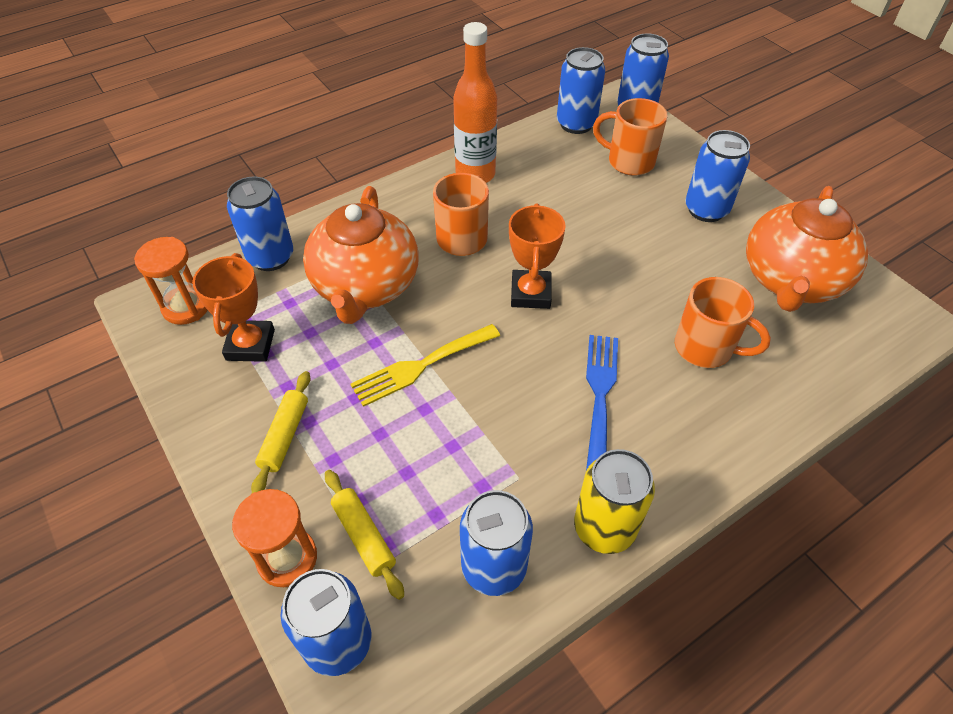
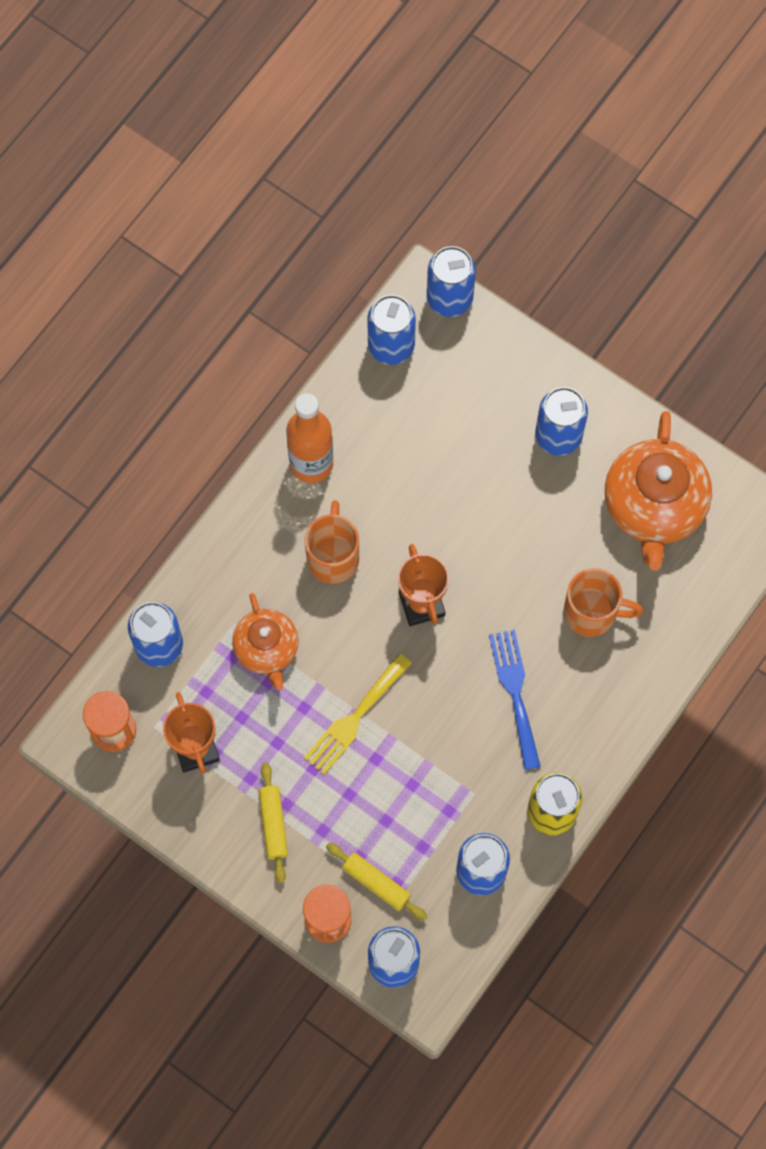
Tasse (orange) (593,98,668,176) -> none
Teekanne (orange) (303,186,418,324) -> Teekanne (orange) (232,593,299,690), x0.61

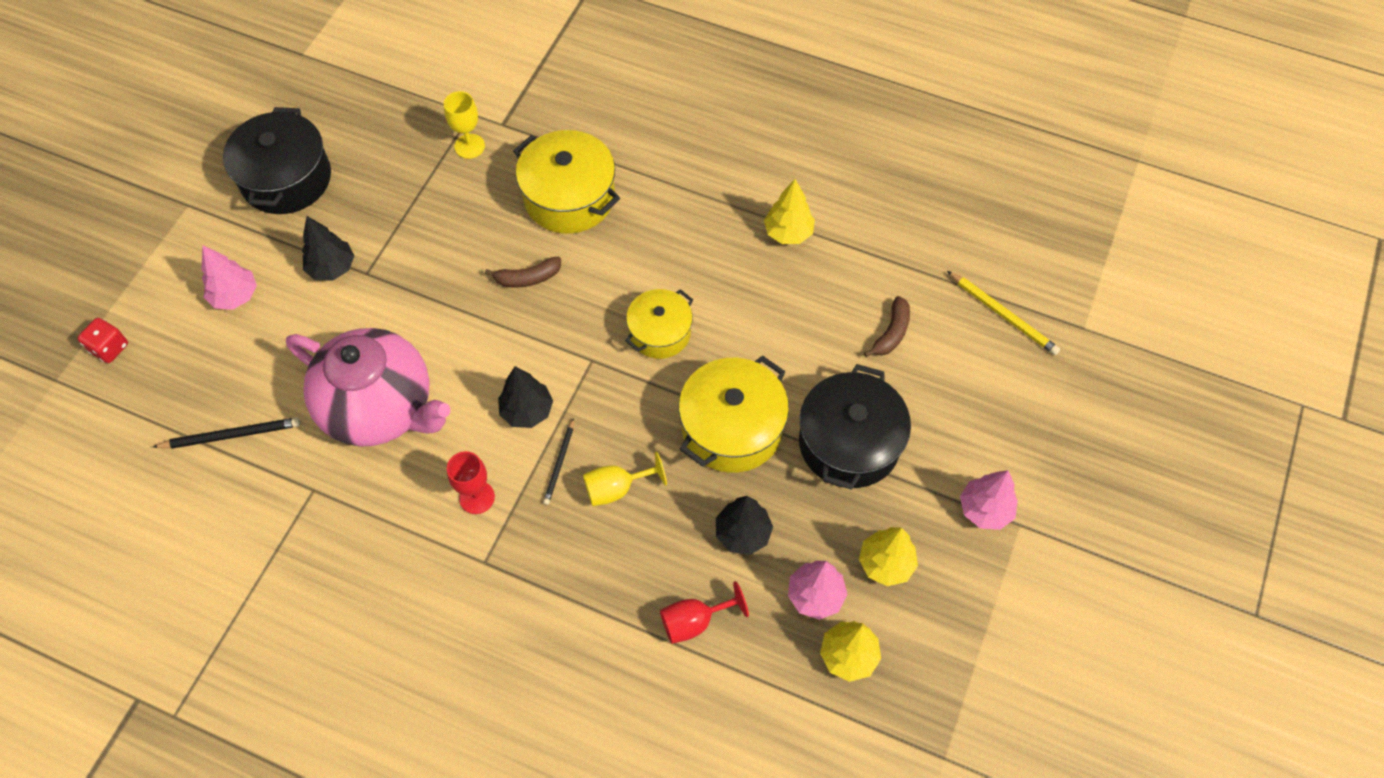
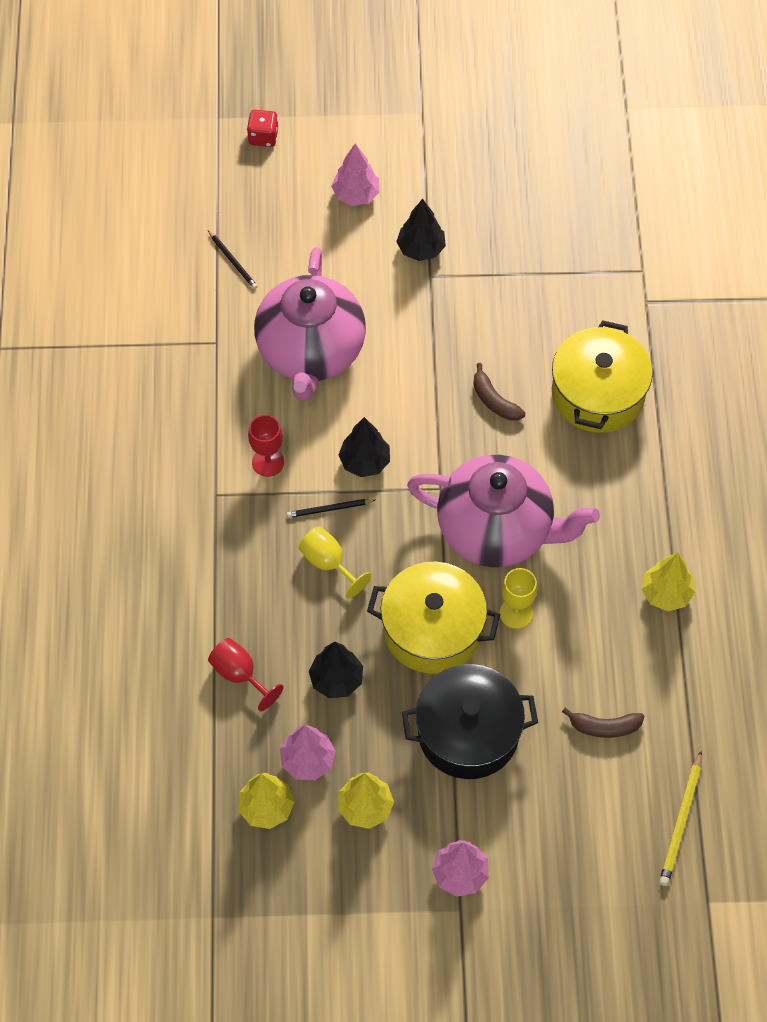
Kochtopf (schwarz) (223,107,331,214) -> none
Kelch (gelb) (444,91,485,159) -> Kelch (gelb) (500,568,537,629), relocated
Kochtopf (gelb) (625,289,693,359) -> Teekanne (rosa) (407,455,600,567)
Bleistift (schwarz) (153,417,301,449) -> Bleistift (schwarz) (208,230,258,289), x0.66

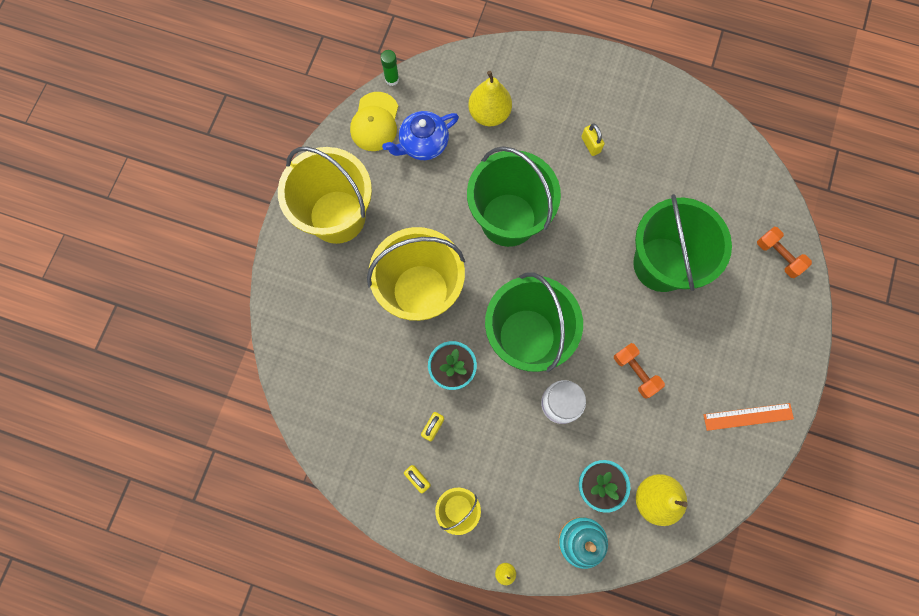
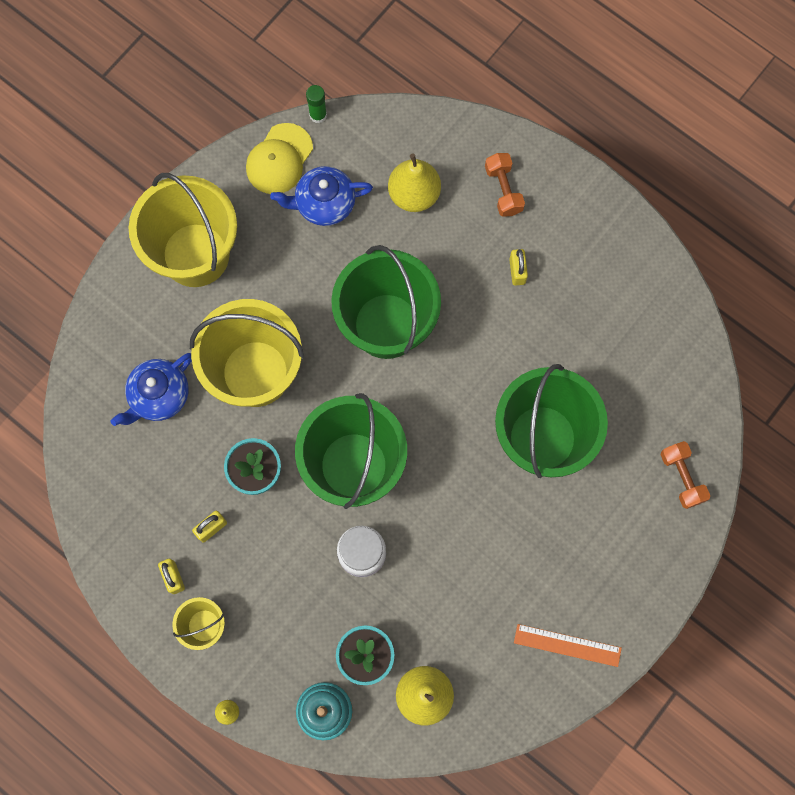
none -> Teekanne (blau) (111,353,192,426)
Hantel (orange) (614,343,665,399) -> Hantel (orange) (485,153,525,217), relocated

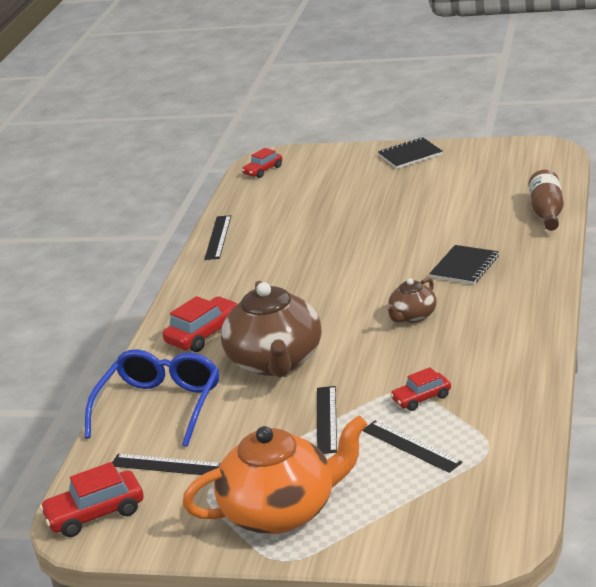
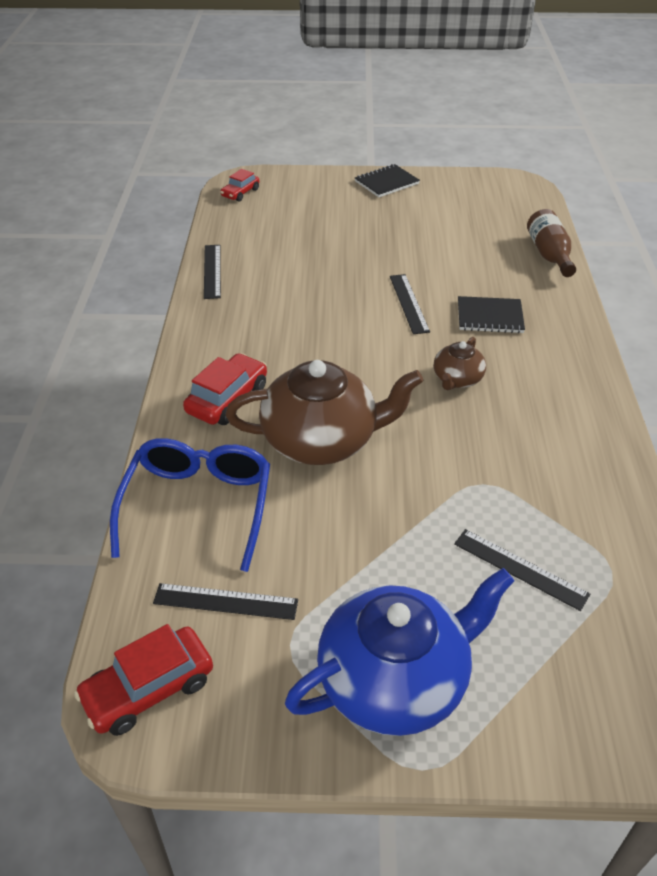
Auto (rot) (390,367,451,411) -> none
Lineal (schwarz) (317,386,337,454) -> Lineal (schwarz) (390,274,430,334), relocated
Teekanne (orange) (182,415,368,534) -> Teekanne (blau) (285,568,515,736)
Teekanne (braun) (221,281,321,377) -> Teekanne (braun) (226,360,424,465), 75 degrees counterclockwise
Notizbuch (schwarz) (429,245,499,284) -> Notizbuch (schwarz) (458,296,525,333), 75 degrees clockwise

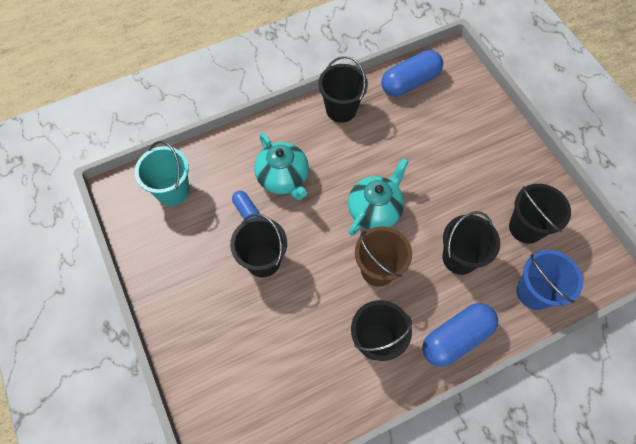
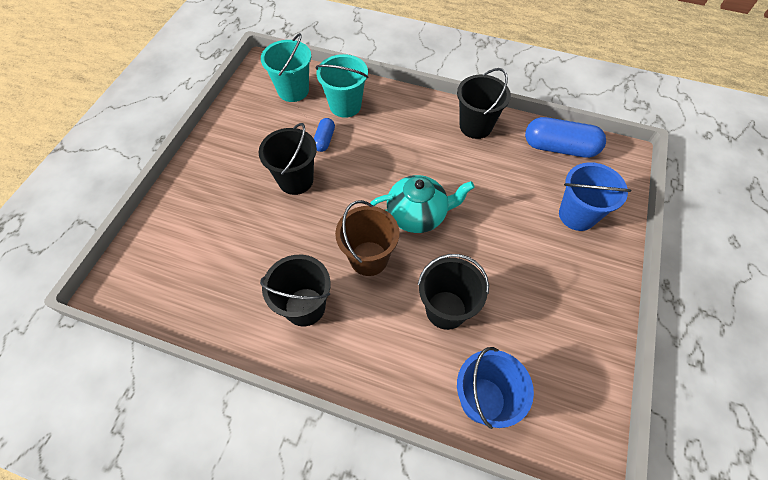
Teekanne (türkis) (254,133,309,200) -> none
Kapsel (blau) (422,303,498,367) -> none
Eimer (schwarz) (509,184,571,244) -> none
none -> Eimer (türkis) (316,54,368,118)
none -> Eimer (blau) (559,162,631,231)

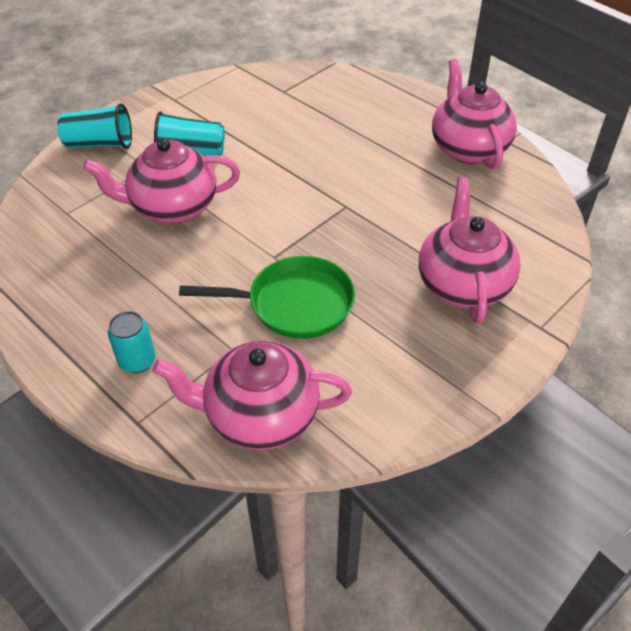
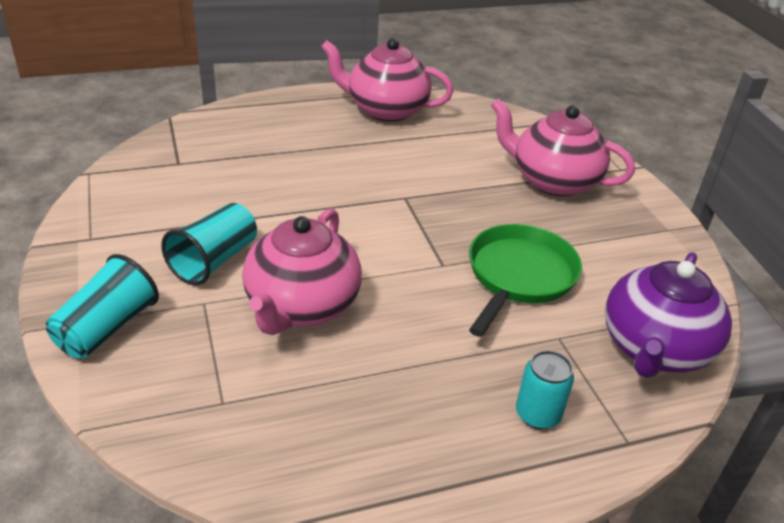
Teekanne (rosa) (152,341,352,450) -> Teekanne (lila) (605,252,732,378)

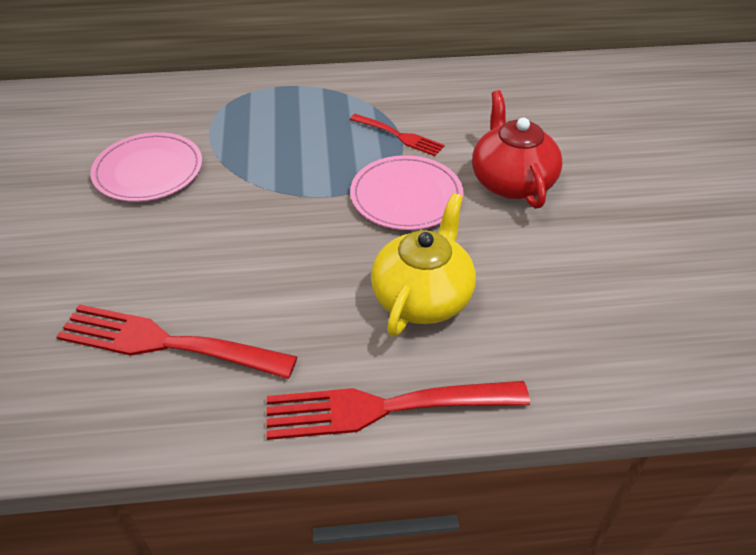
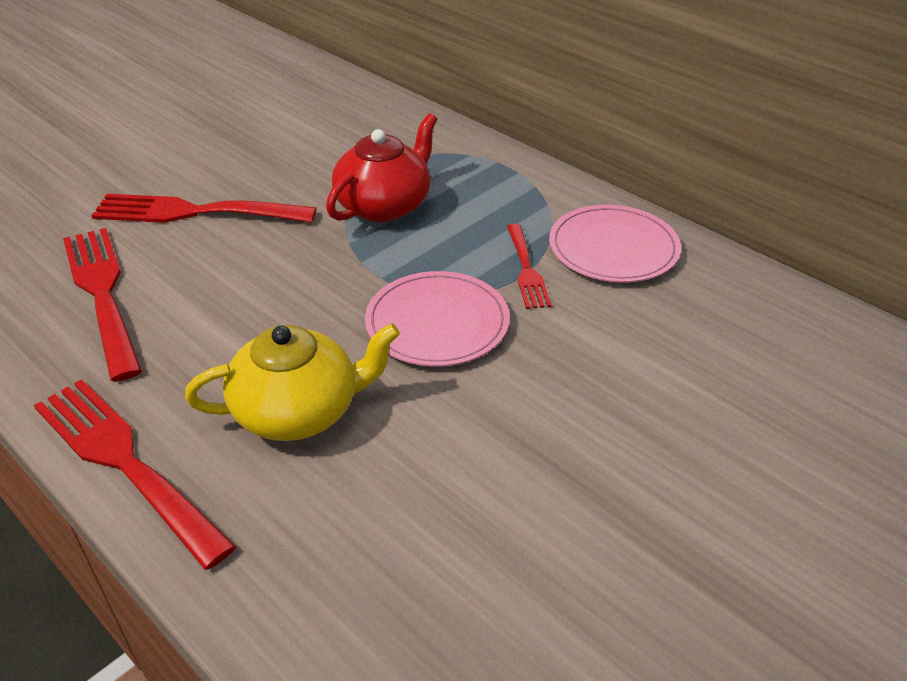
none -> Gabel (rot) (91,194,316,223)
Teller (rosa) (90,132,202,202) -> Teller (rosa) (549,205,681,283), relocated
Teekanne (rot) (472,90,563,209) -> Teekanne (rot) (326,113,437,222), relocated

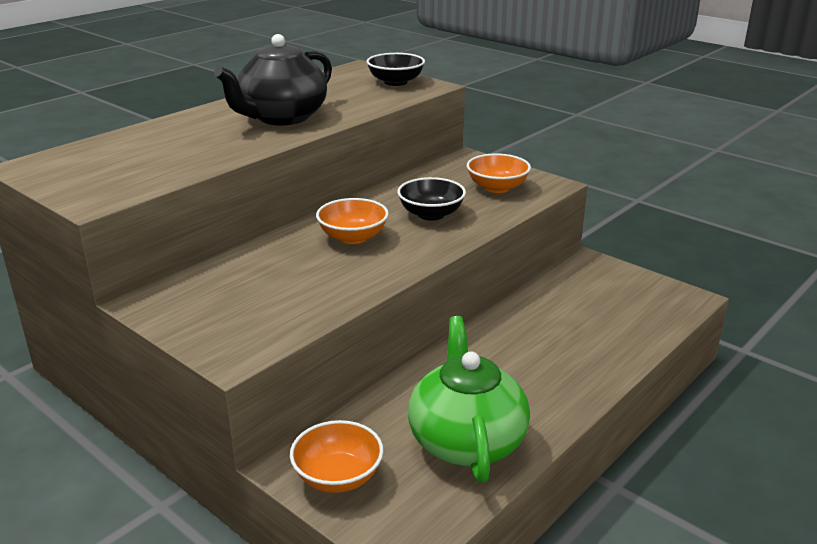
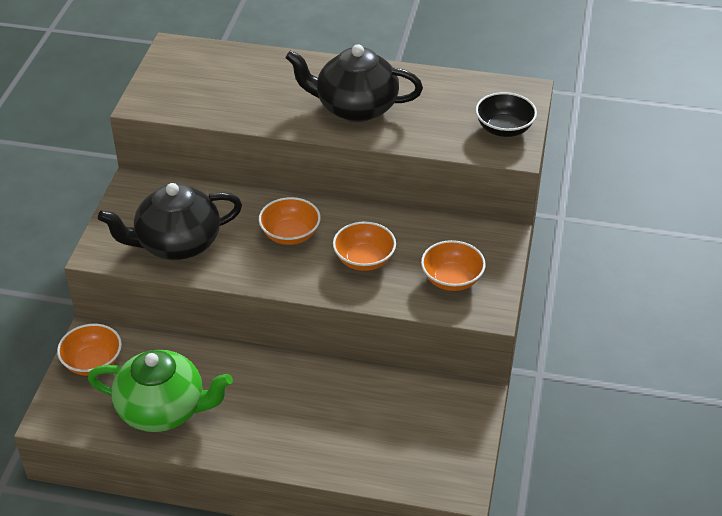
none -> Teekanne (schwarz) (98,183,242,260)
Schüssel (schwarz) (397,177,466,221) -> Schüssel (orange) (333,222,396,271)
Teekanne (grün) (408,316,530,482) -> Teekanne (grün) (88,350,233,432), 45 degrees clockwise

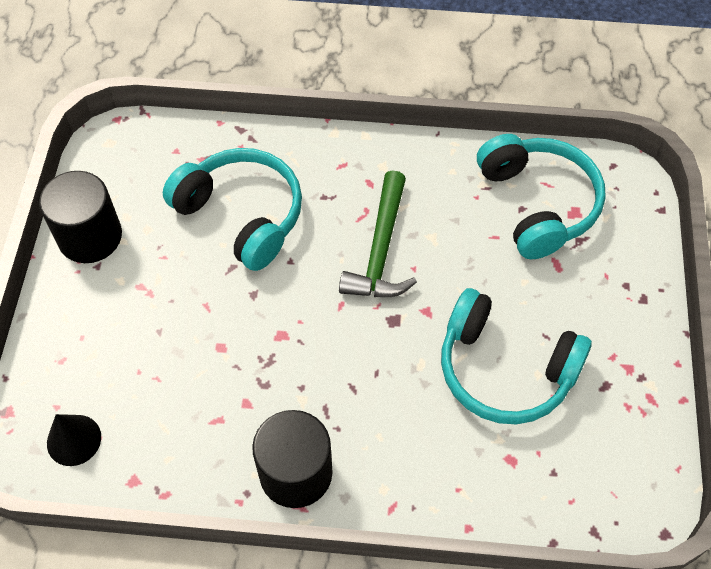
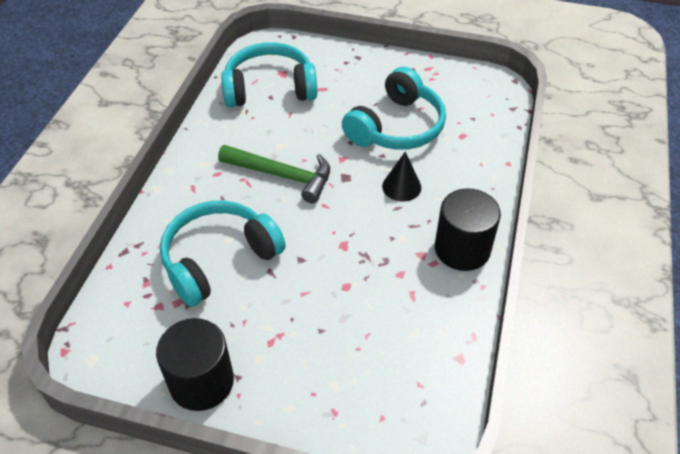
Kegel (schwarz) (47,414,101,466) -> Kegel (schwarz) (382,151,421,202), relocated

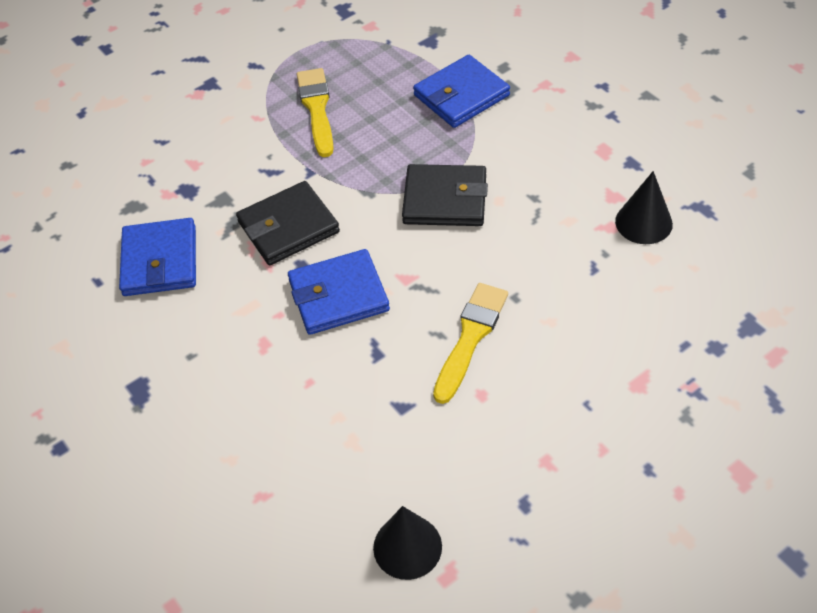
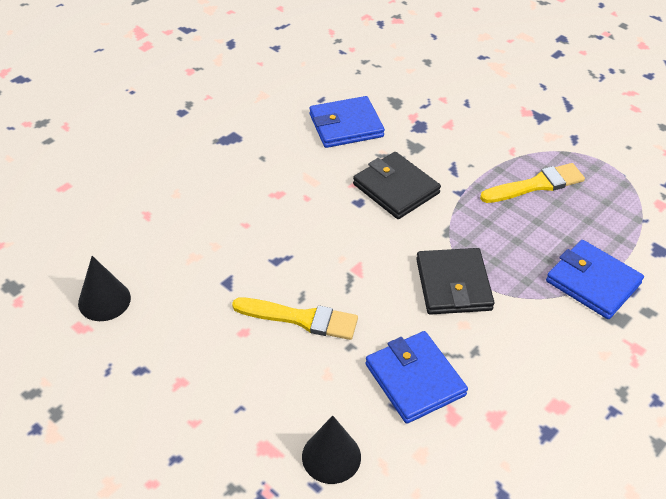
Geldbörse (blau) (288,249,390,335) -> Geldbörse (blau) (365,331,468,424), relocated
Kegel (schwarz) (615,171,673,244) -> Kegel (schwarz) (302,416,361,484), relocated

